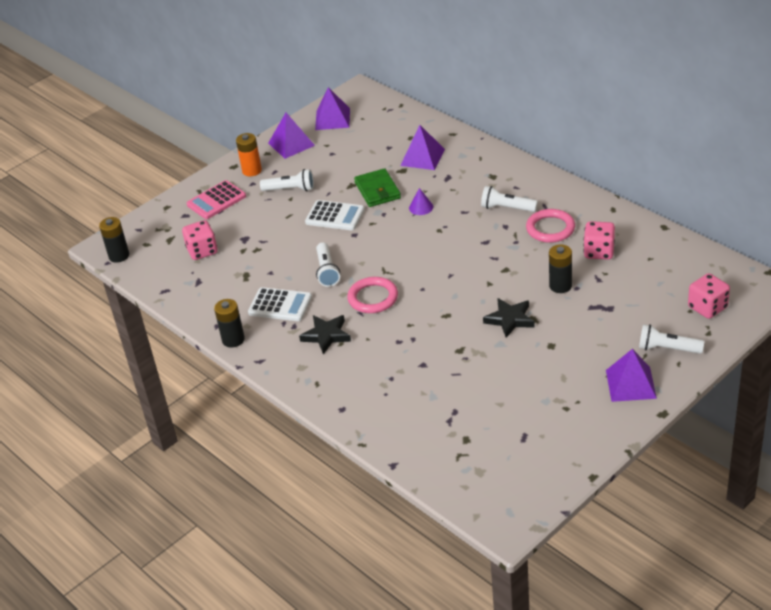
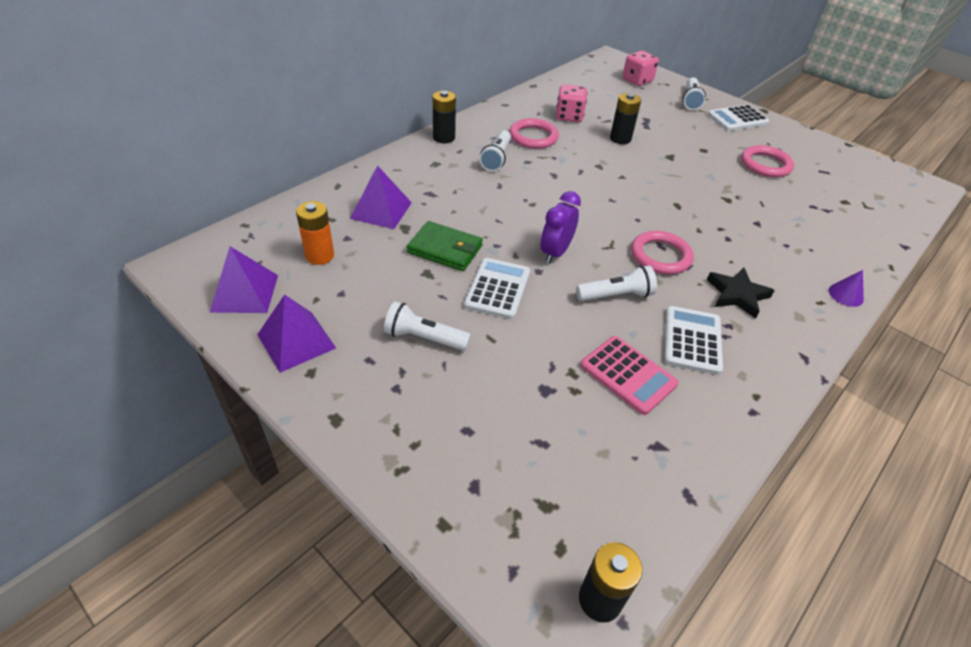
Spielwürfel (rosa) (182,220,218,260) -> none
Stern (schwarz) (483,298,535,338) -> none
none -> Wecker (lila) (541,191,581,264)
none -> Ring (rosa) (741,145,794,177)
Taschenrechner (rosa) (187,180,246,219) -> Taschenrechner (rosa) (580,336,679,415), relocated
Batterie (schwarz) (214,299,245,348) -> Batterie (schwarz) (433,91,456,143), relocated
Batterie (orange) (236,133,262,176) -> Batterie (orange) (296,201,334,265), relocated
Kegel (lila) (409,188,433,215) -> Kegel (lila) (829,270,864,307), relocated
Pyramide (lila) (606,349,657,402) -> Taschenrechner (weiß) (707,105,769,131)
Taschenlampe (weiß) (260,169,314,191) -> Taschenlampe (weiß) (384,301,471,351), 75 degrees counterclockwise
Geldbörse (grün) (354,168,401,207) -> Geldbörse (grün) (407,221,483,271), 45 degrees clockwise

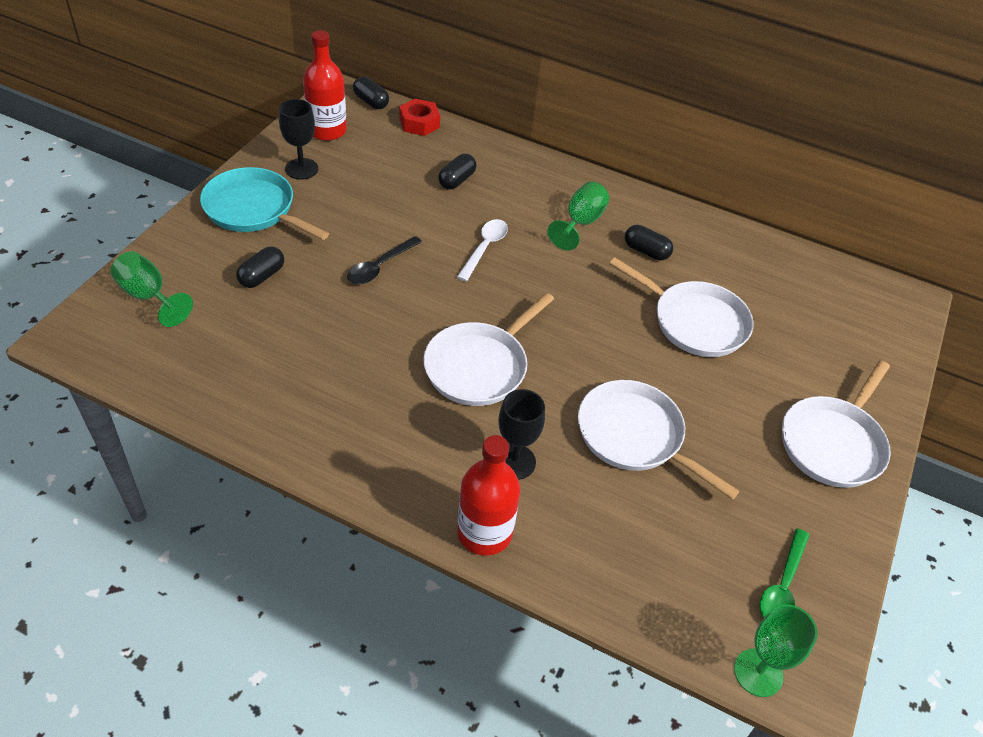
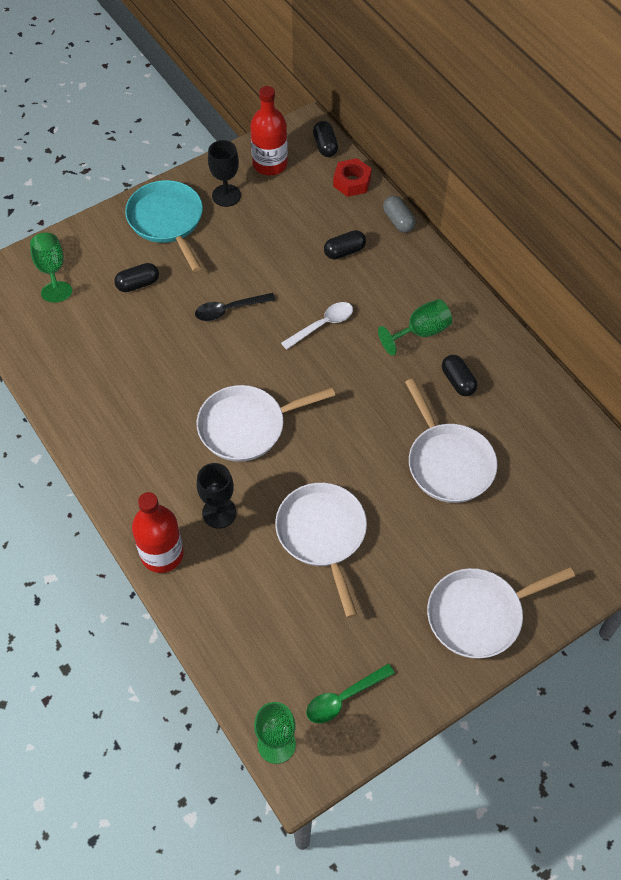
none -> Kapsel (grau) (383,196,415,232)

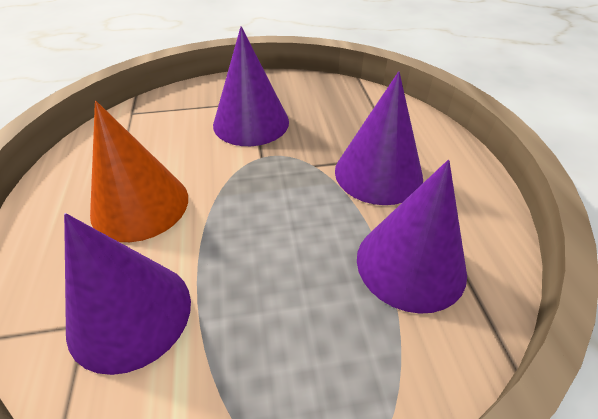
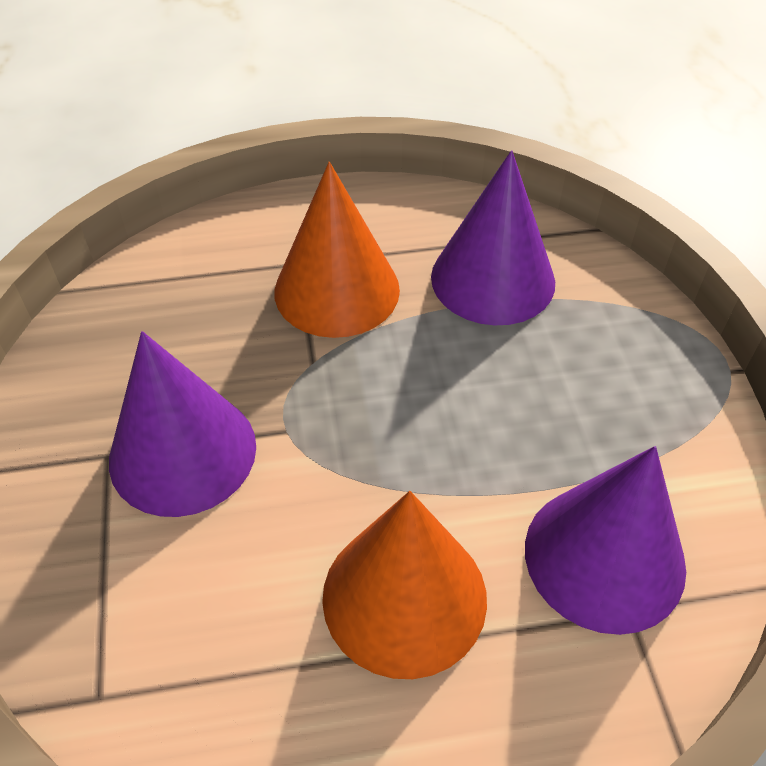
Kegel (lila) (335,71,423,205) -> Kegel (orange) (274,162,400,338)

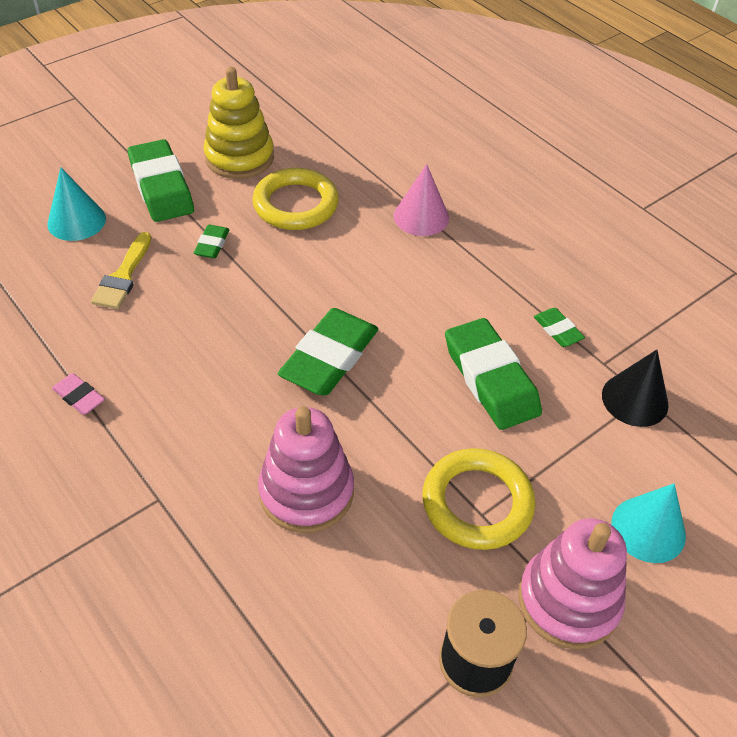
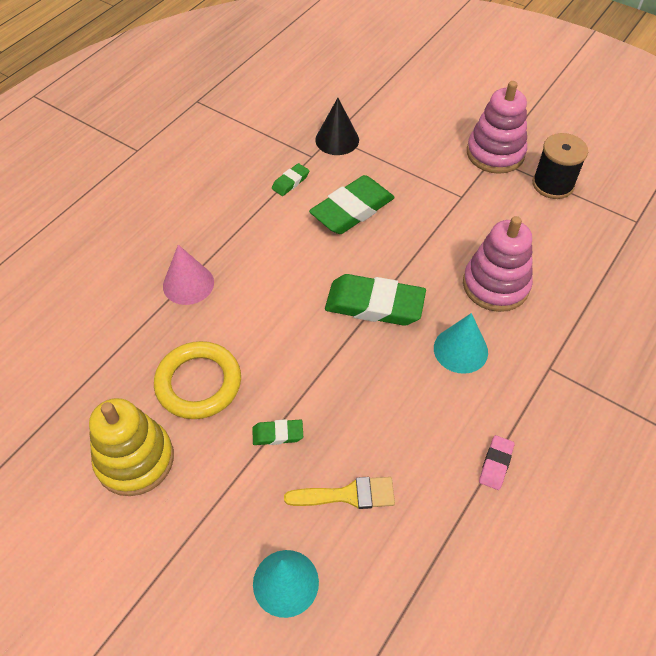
Radiergummi (grün) (128,139,194,222) -> none
Ring (gelb) (423,448,536,550) -> none
Kegel (türkis) (611,483,686,563) -> Kegel (türkis) (434,313,488,374), relocated

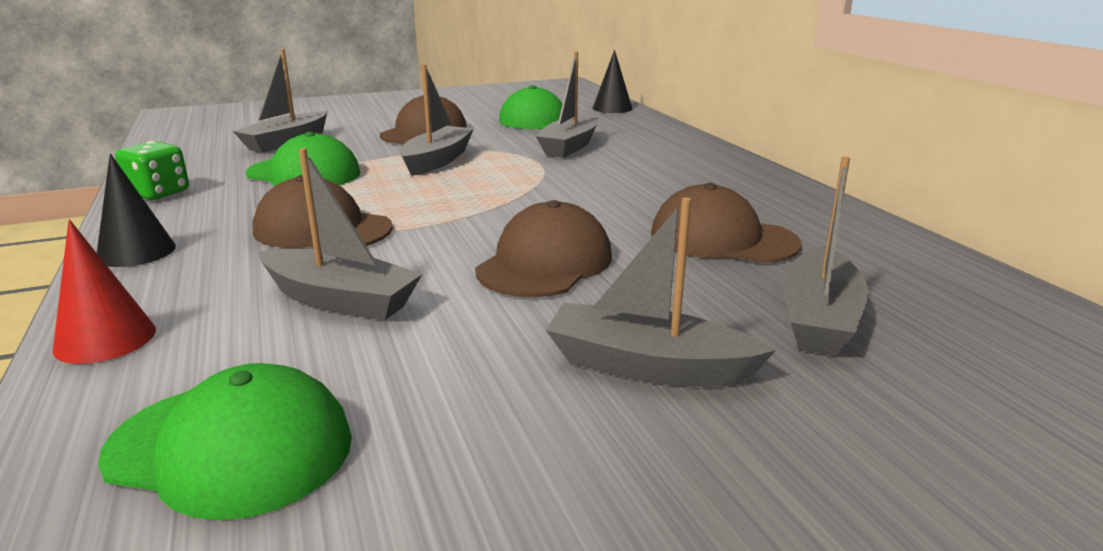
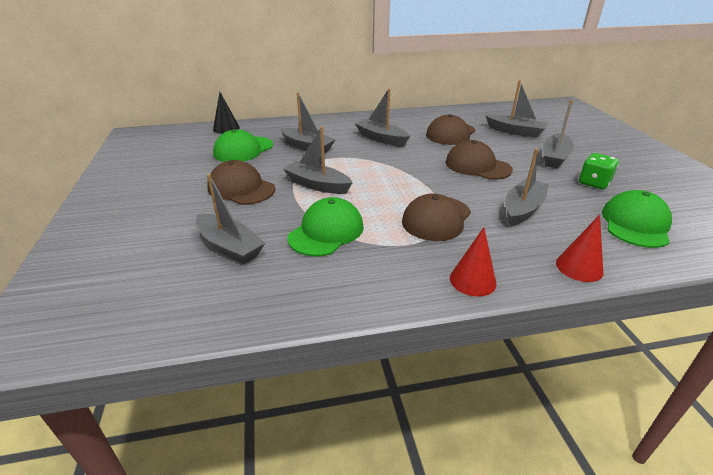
none -> Boot (grau) (355,88,410,146)
Spielwürfel (grün) (115,141,189,200) -> Spielwürfel (grün) (579,153,619,189), relocated
Kegel (schwarz) (97,153,176,267) -> Kegel (rot) (450,227,497,297)

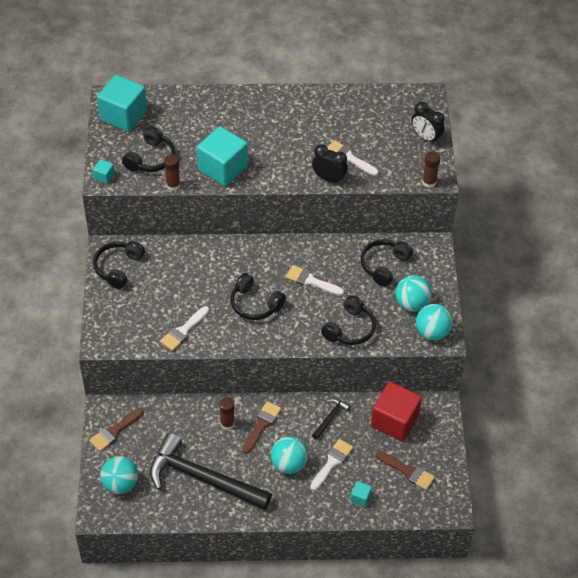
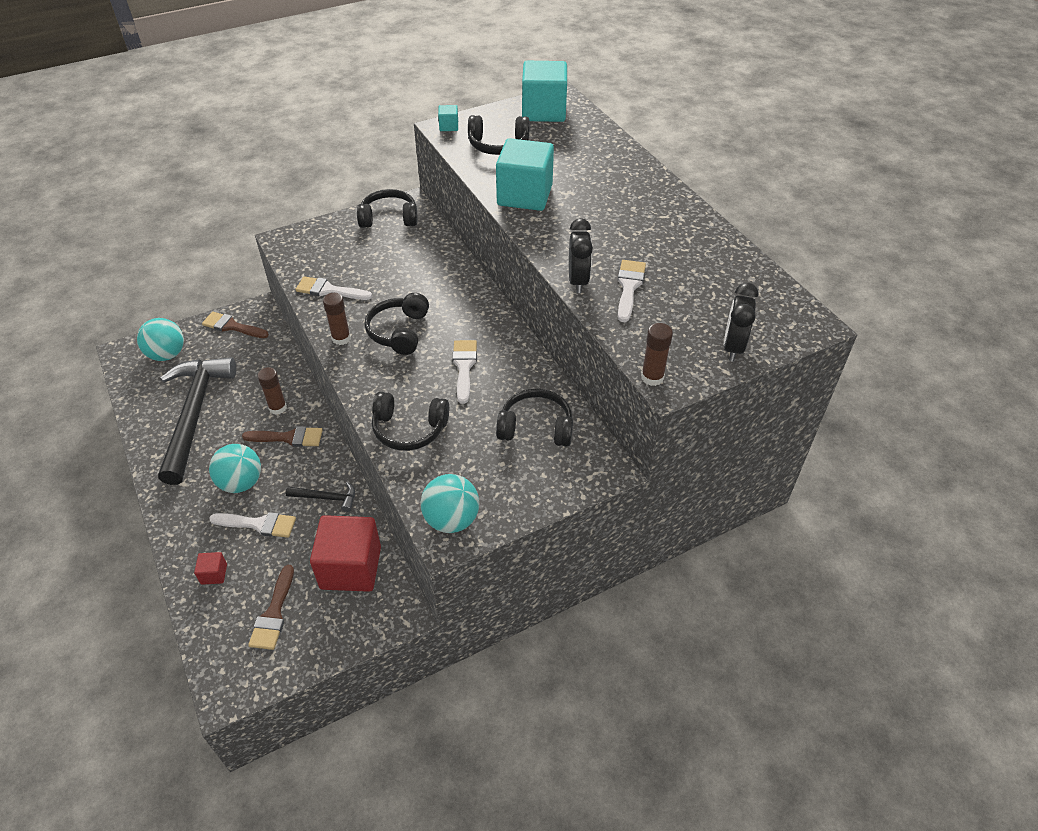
Ball (türkis) (395,275,432,312) -> none
Klebestift (braun) (164,154,180,191) -> Klebestift (braun) (323,293,351,345), relocated
Kubus (türkis) (350,481,372,507) -> Kubus (rot) (194,552,227,585)

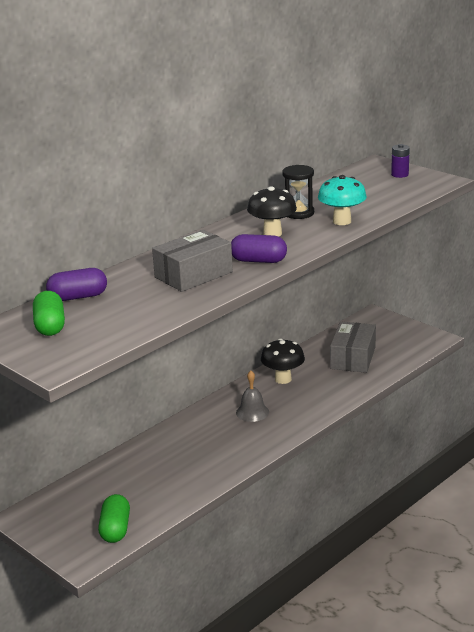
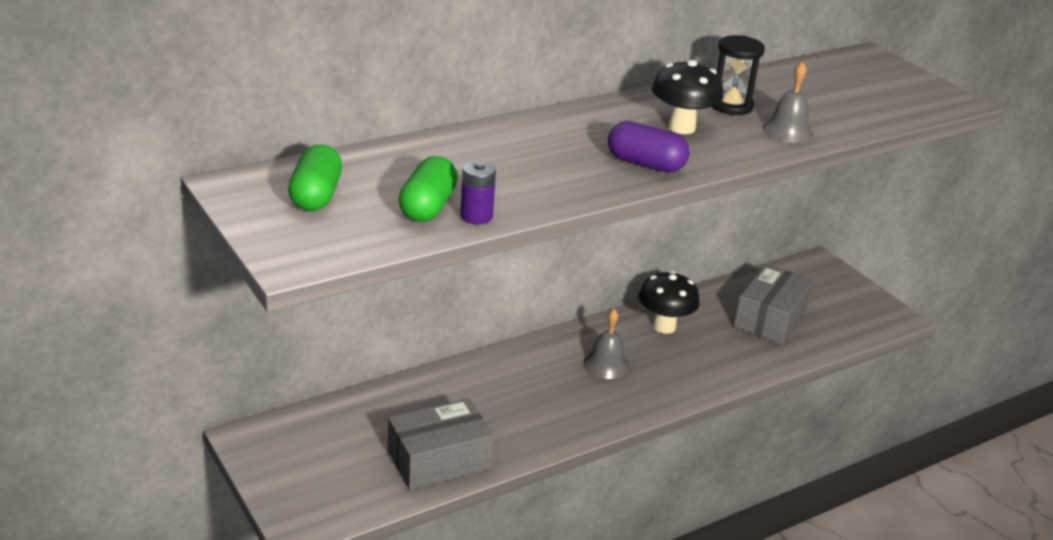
Kapsel (lila) (46,268,107,301) -> none
Kapsel (grün) (98,494,130,543) -> Kapsel (grün) (399,156,458,222), relocated
Schachtel (grau) (152,230,233,292) -> Schachtel (grau) (388,398,494,491), relocated
Batterie (lila) (391,144,410,178) -> Batterie (lila) (460,161,496,224), relocated
Pilz (türkis) (318,175,367,225) -> Glocke (grau) (762,61,814,143)

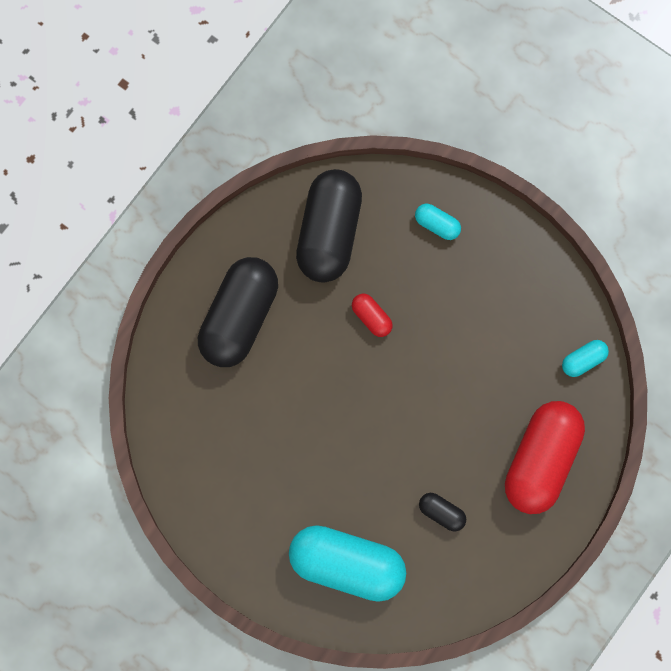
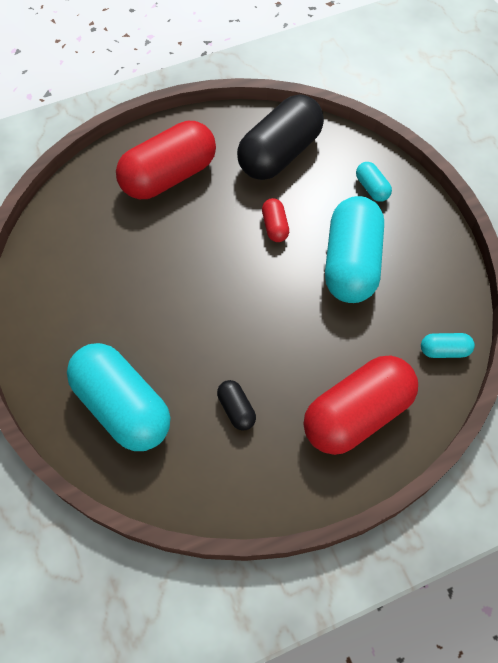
none -> Kapsel (türkis) (325,196,384,303)
Kapsel (schwarz) (198,257,278,367) -> Kapsel (rot) (116,121,216,199)

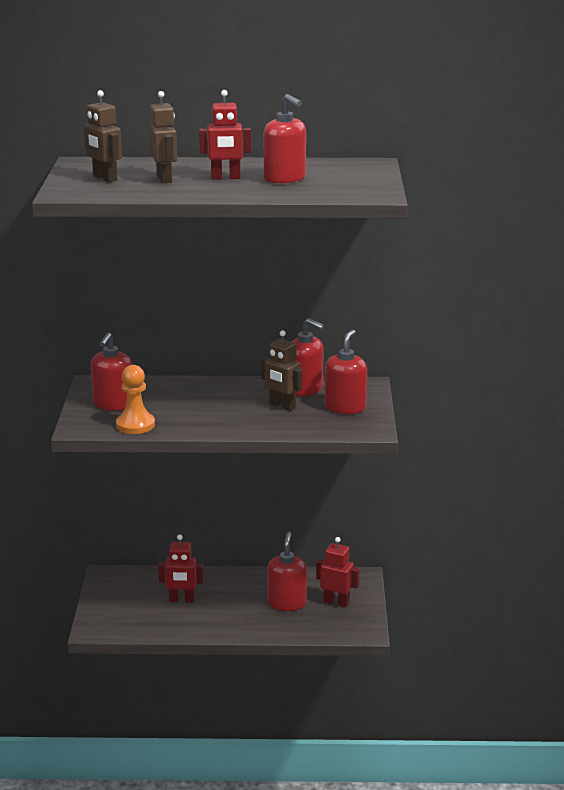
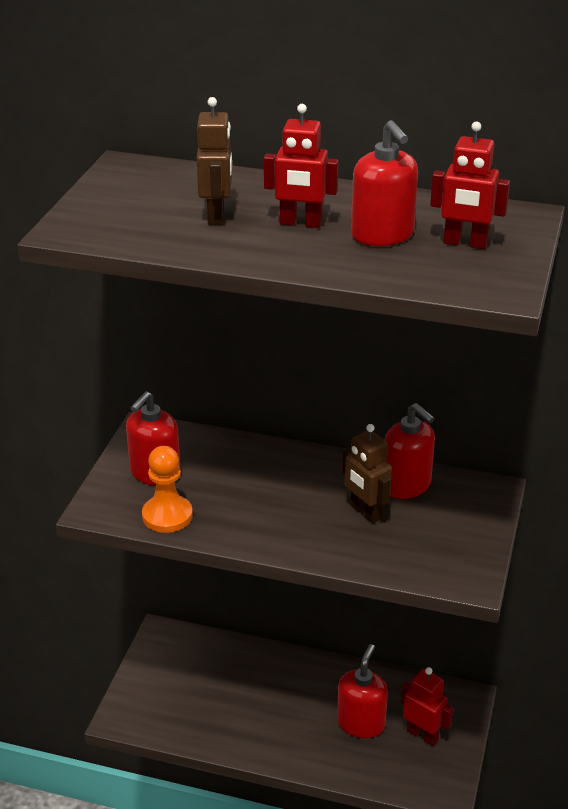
Roboter (braun) (84,90,122,182) -> none
Seifenspender (rot) (325,330,367,414) -> none
Roboter (rot) (158,534,203,603) -> Roboter (rot) (430,121,510,249), relocated

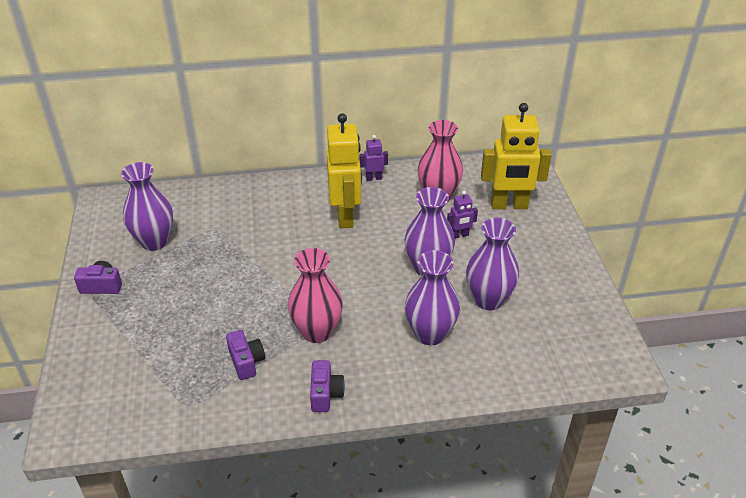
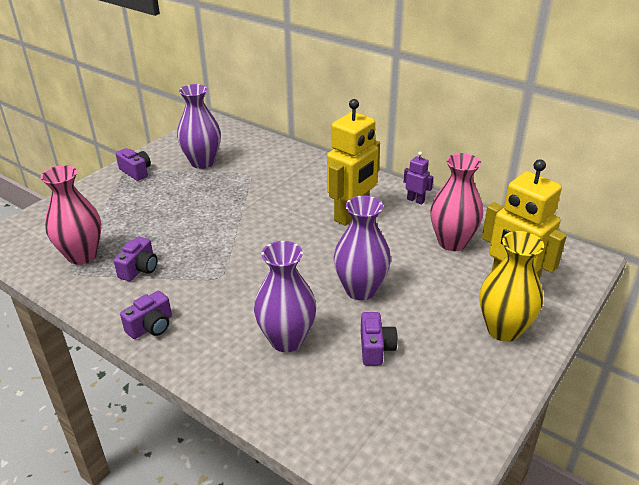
Roboter (lila) (447,191,478,239) -> none
none -> Vase (gelb) (480,231,544,342)
Vase (rosa) (288,248,343,343) -> Vase (rosa) (41,165,101,265), relocated
Vase (lila) (466,218,519,310) -> Kamera (lila) (361,312,398,366)

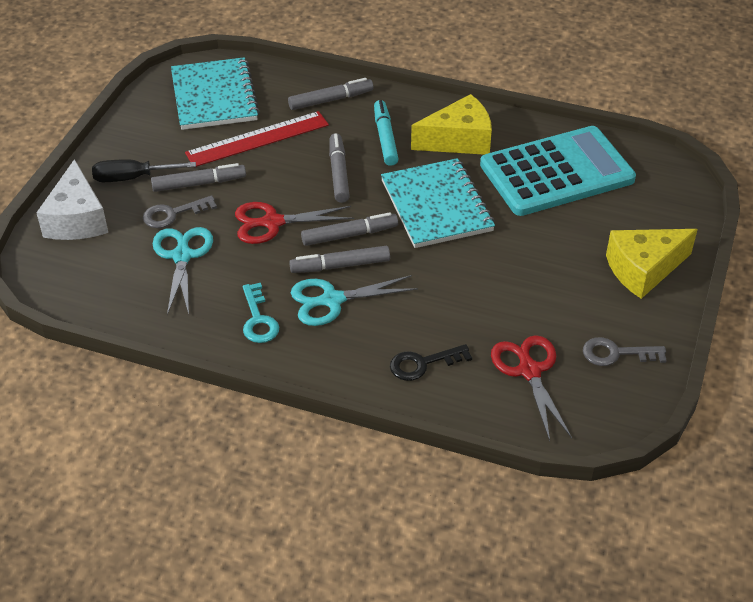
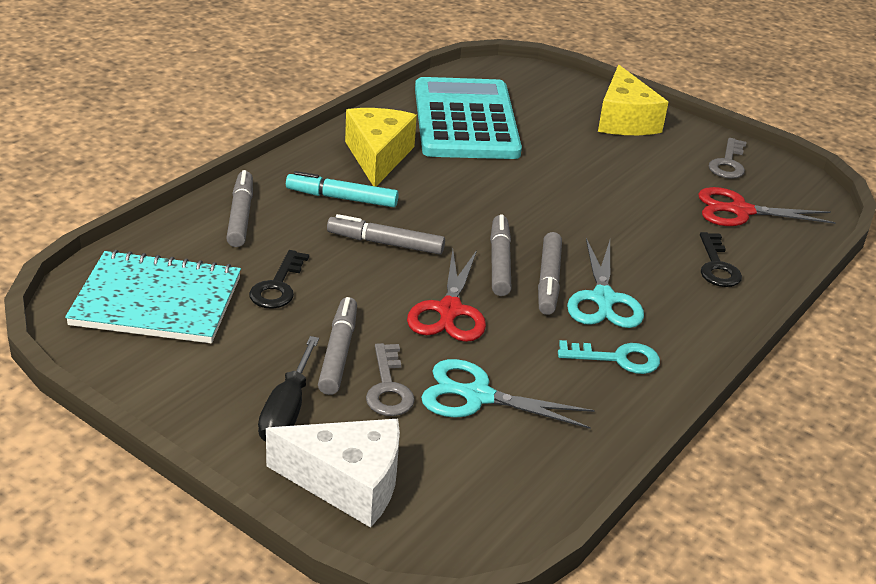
Notizbuch (türkis) (381,158,495,248) -> none
Lineal (rot) (185,111,329,167) -> Schlüssel (schwarz) (249,250,309,309)

